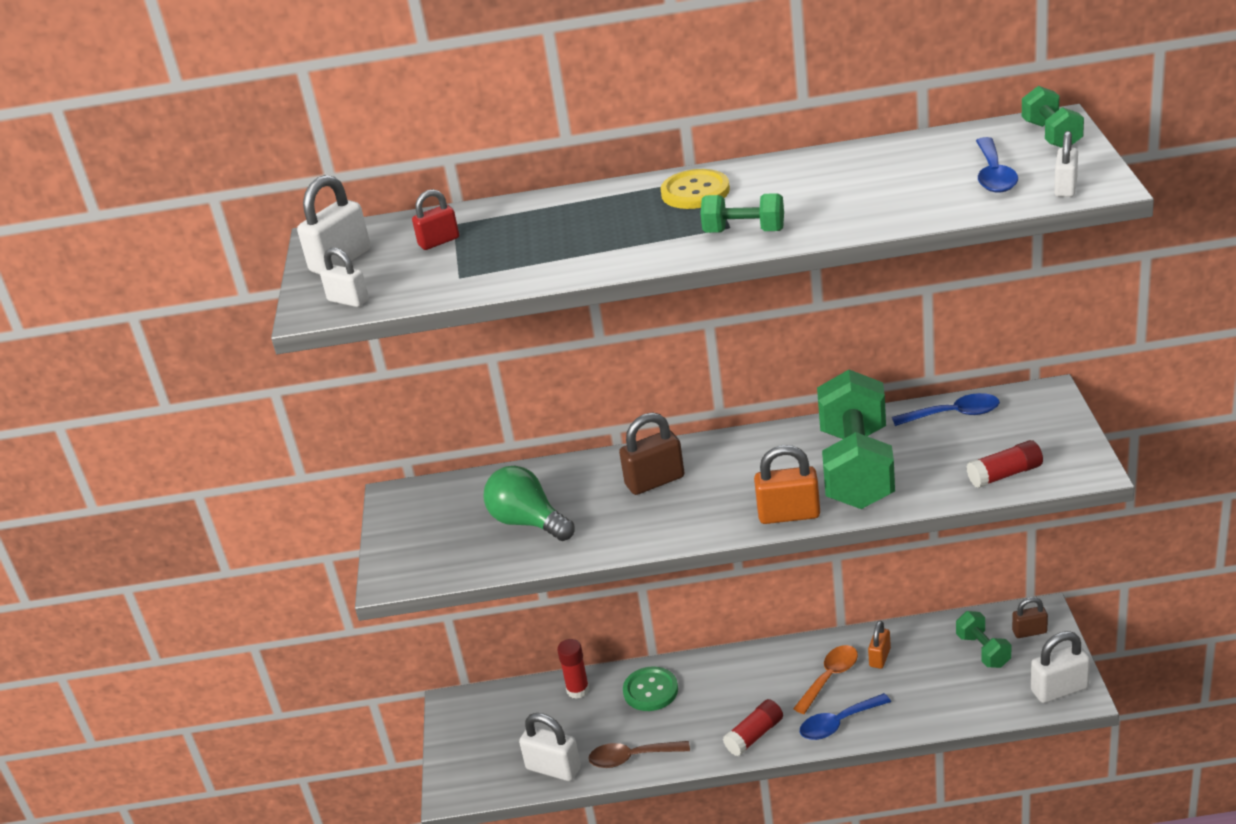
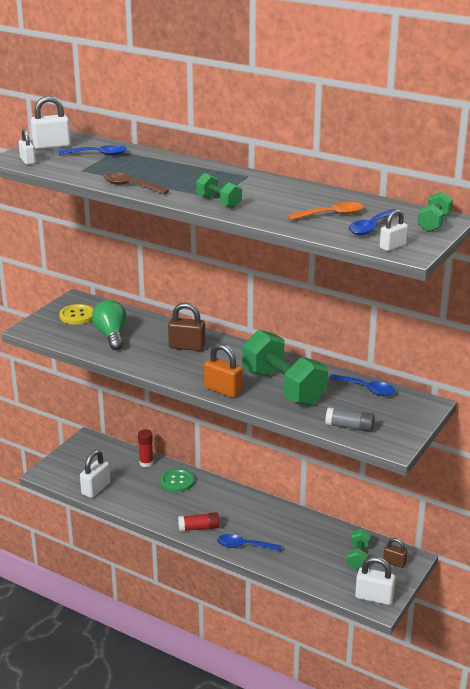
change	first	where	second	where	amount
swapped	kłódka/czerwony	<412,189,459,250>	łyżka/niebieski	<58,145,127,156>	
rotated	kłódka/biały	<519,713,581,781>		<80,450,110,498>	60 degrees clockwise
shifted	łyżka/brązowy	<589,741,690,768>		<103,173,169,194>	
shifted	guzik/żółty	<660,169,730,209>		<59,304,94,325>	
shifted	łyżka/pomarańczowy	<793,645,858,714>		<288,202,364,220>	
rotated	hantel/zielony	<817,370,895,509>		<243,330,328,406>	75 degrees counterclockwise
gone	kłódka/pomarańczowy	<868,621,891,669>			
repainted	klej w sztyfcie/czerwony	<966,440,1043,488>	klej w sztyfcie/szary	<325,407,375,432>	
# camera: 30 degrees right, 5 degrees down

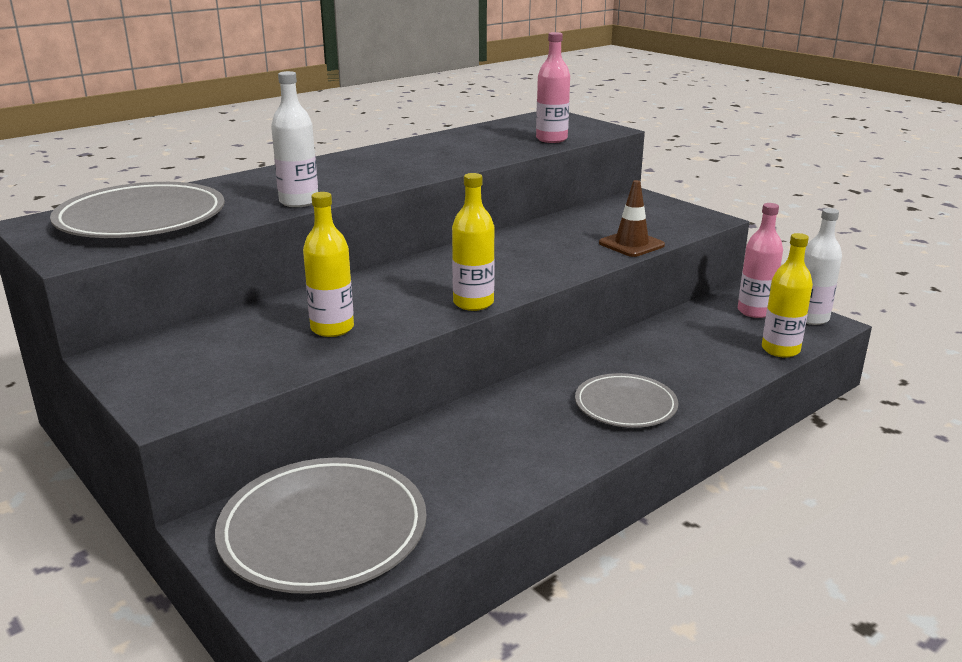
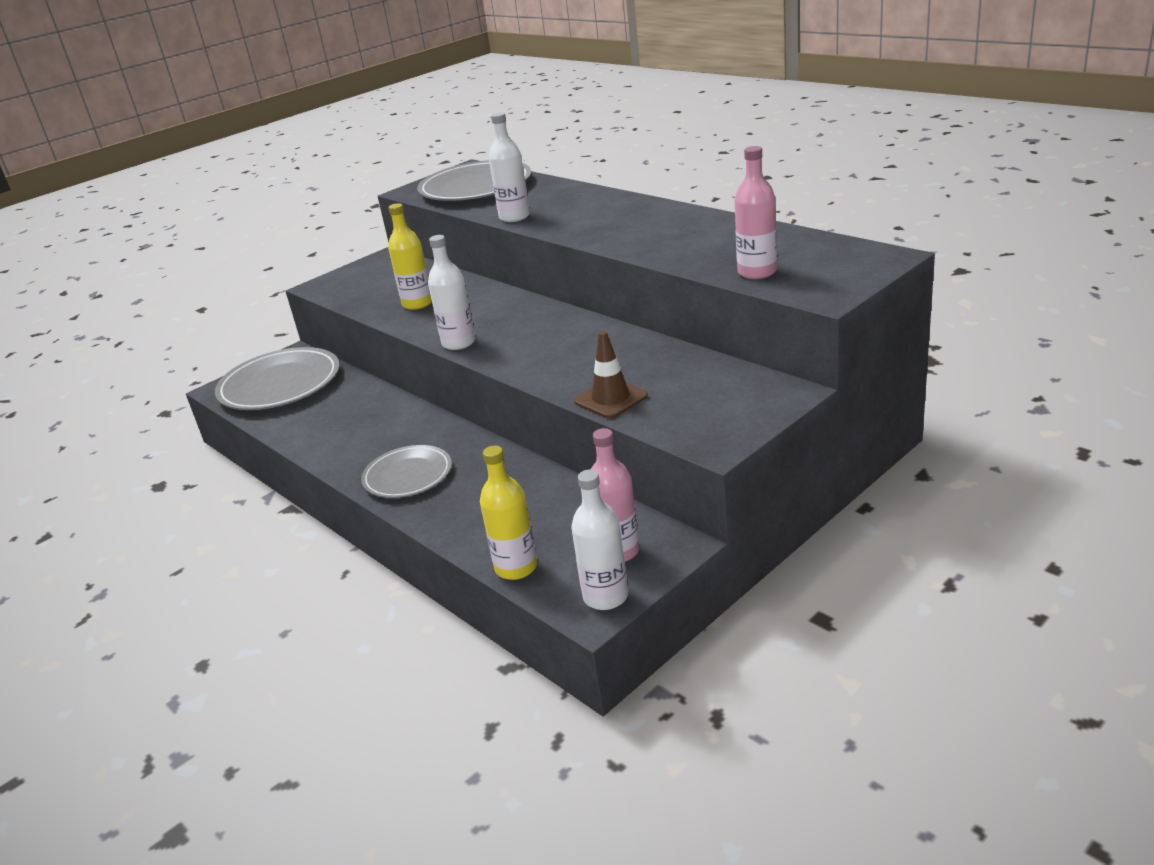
change	first	where	second	where	amount
repainted	butelka/żółty	<452,173,495,311>	butelka/biały	<428,235,476,350>	
# camera: 90 degrees right, 5 degrees up

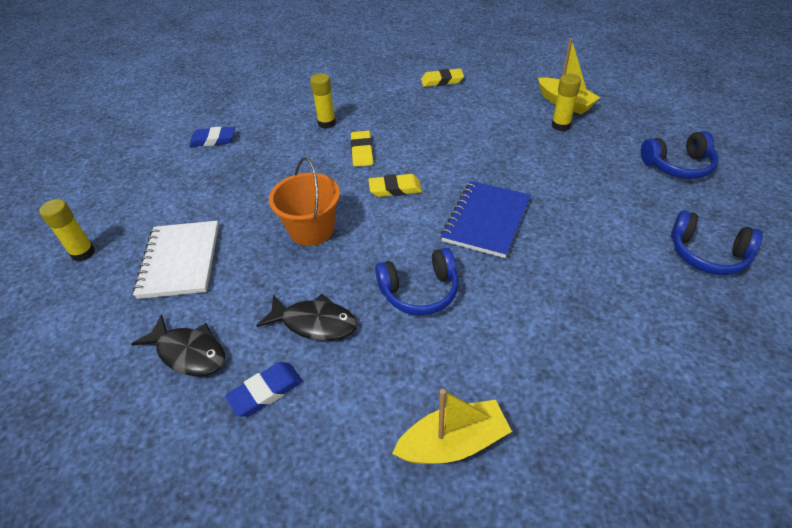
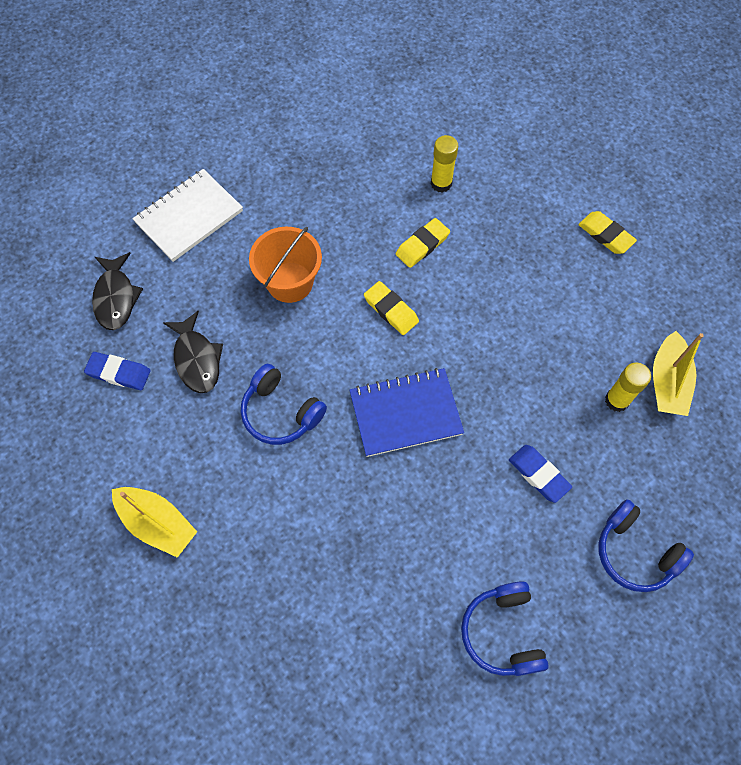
change	first	where	second	where	amount
gone	klej w sztyfcie/żółty	<39,199,95,262>			
shifted	gumka do mazania/niebieski	<189,127,235,147>		<509,445,572,503>	
# camera: 50 degrees right, 20 degrees up

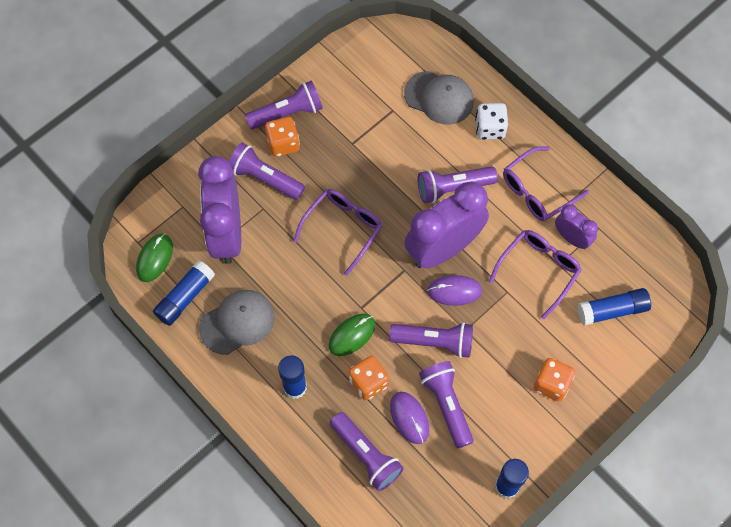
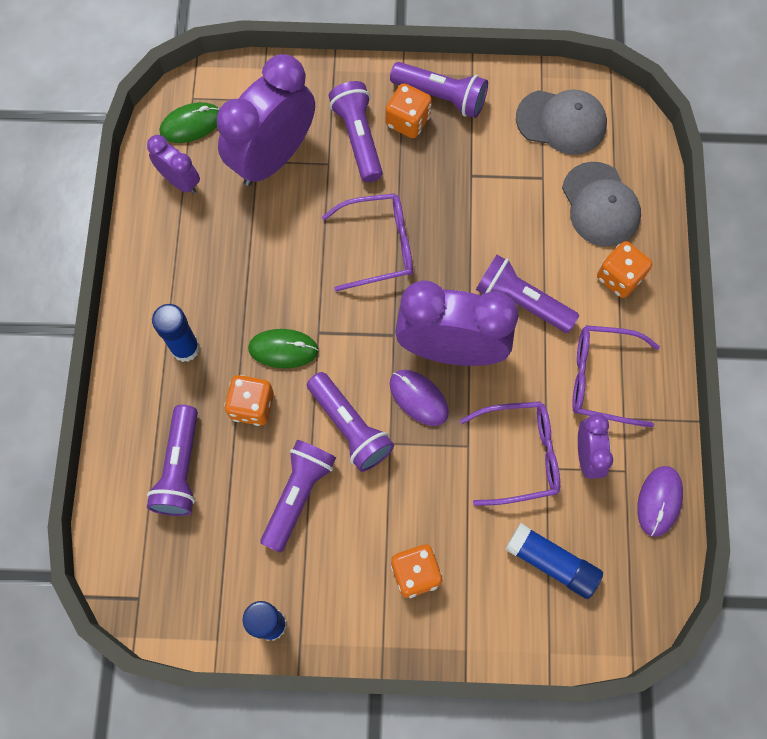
change	first	where	second	where	amount
swapped	klej w sztyfcie/niebieski	<153,260,215,326>	budzik/fioletowy	<147,135,200,194>	
shifted	czapka/szary	<199,290,275,355>		<516,90,607,155>	
shifted	myszka/fioletowy	<390,392,429,444>		<637,466,683,537>	
repainted	kostka do gry/biały	<475,103,508,140>	kostka do gry/pomarańczowy	<597,241,652,298>	
# camera: 45 degrees right, 5 degrees up

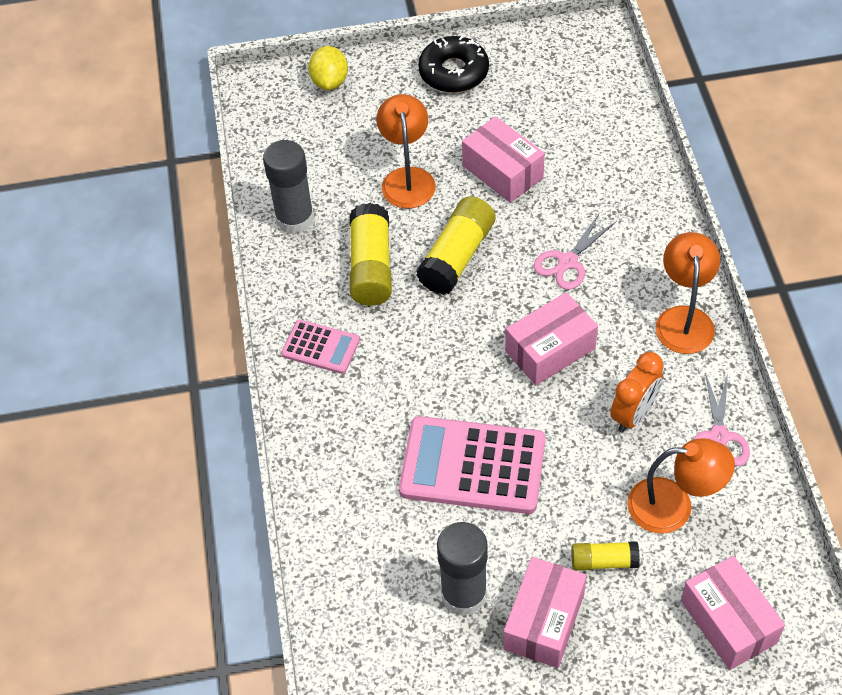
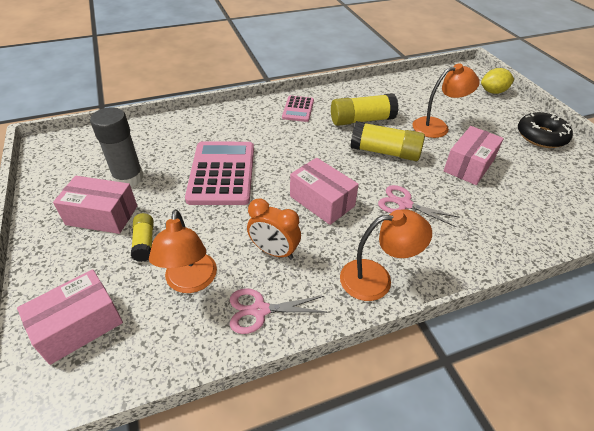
change	first	where	second	where	amount
gone	klej w sztyfcie/szary	<263,140,314,234>			
# camera: 75 degrees right, 10 degrees down

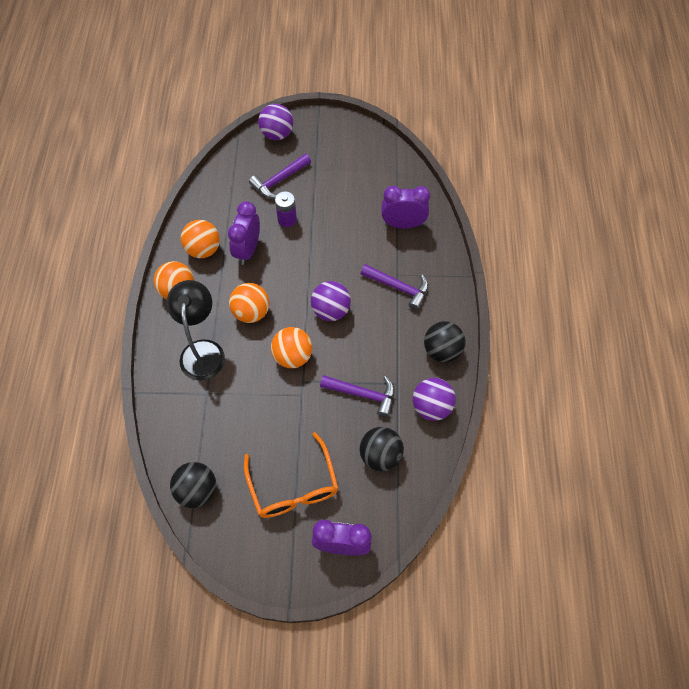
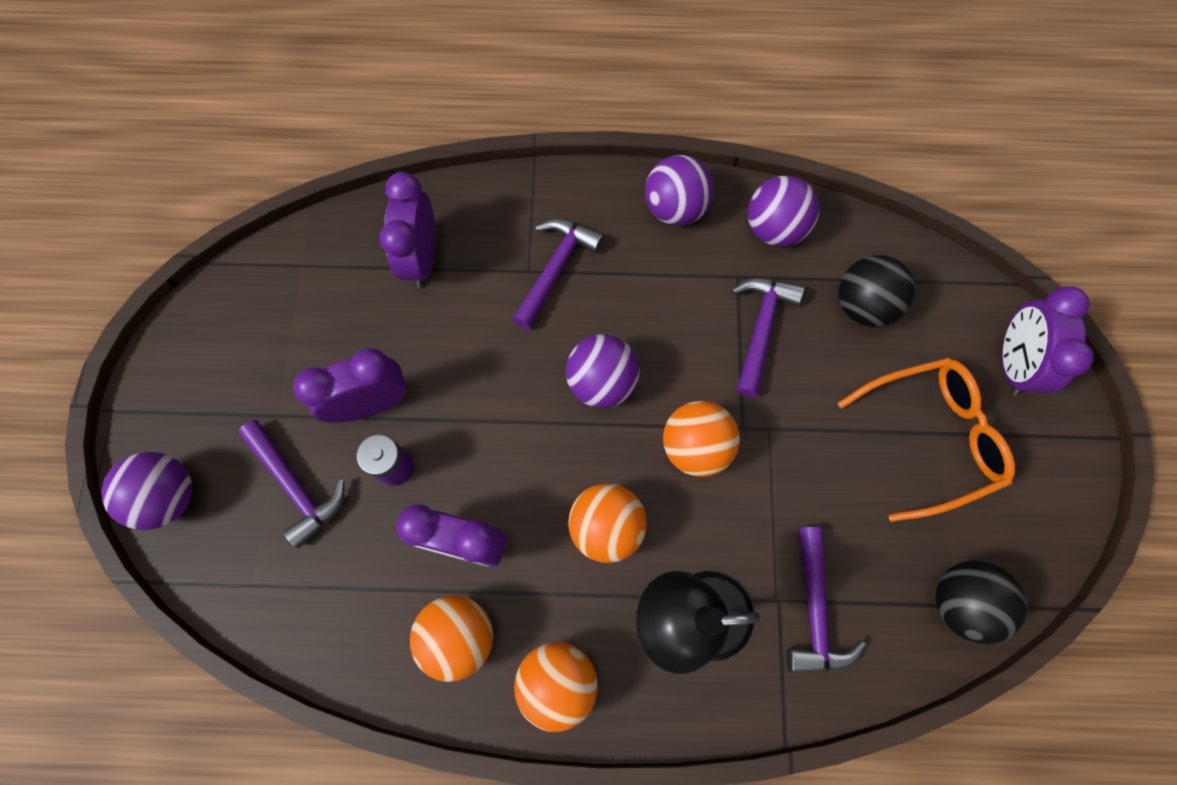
change	first	where	second	where	amount
repainted	piłka/czarny	<424,321,466,363>	piłka/fioletowy	<645,155,714,226>	
new			budzik/fioletowy	<293,348,406,423>	
new			młotek/fioletowy	<786,527,866,674>	
# camera: 90 degrees left, 10 degrees up

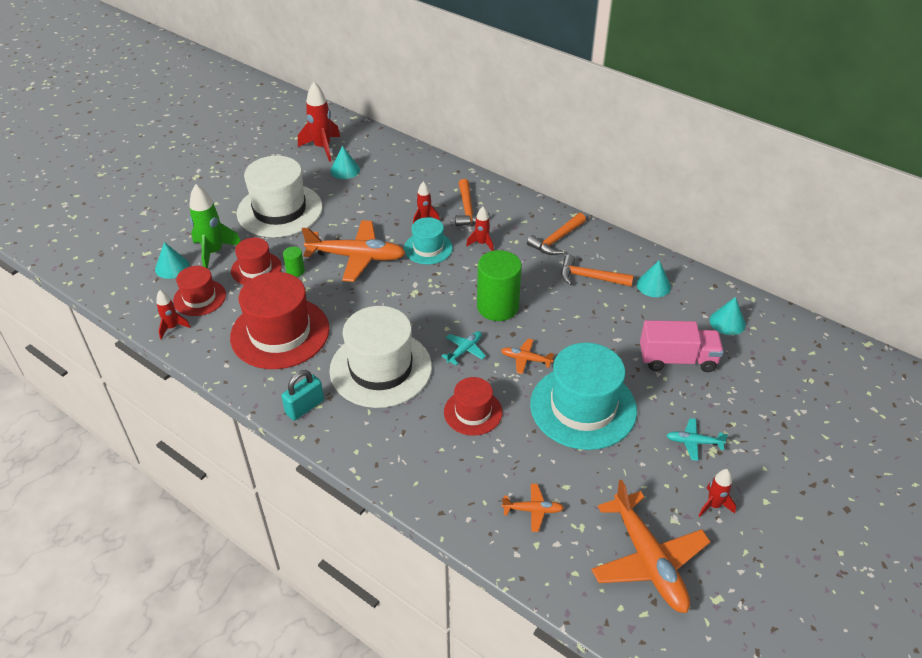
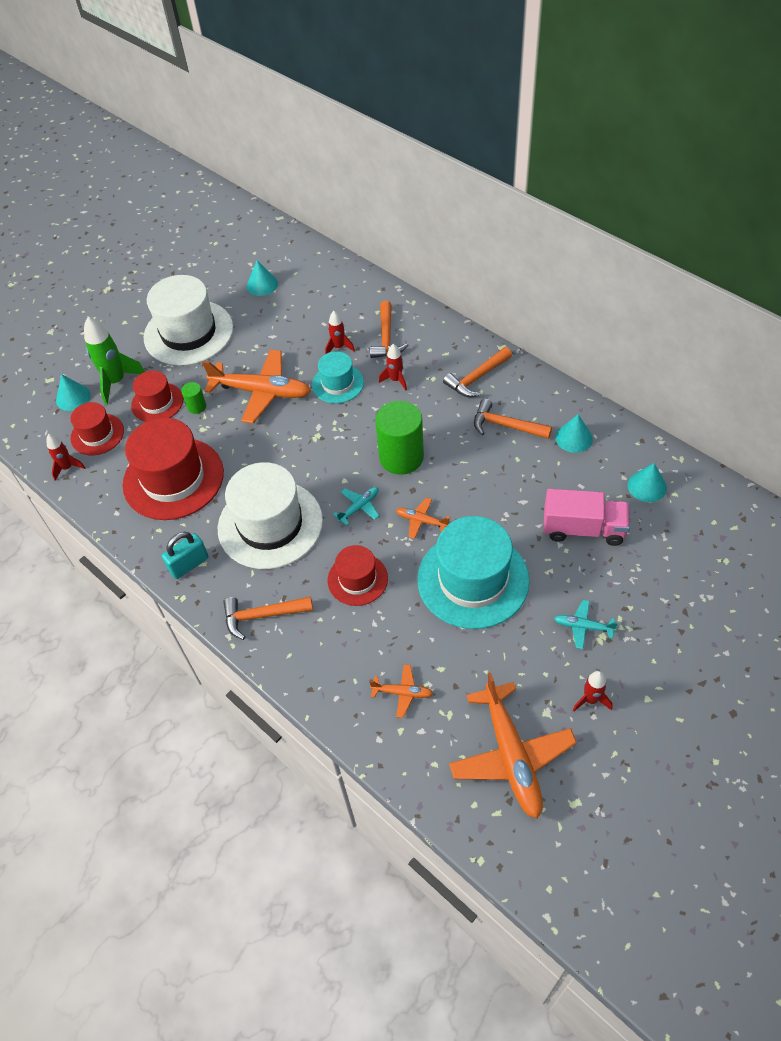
change	first	where	second	where	amount
gone	rakieta/czerwony	<298,82,340,162>			
new			młotek/pomarańczowy	<223,596,313,640>	
# camera: 10 degrees right, 10 degrees up

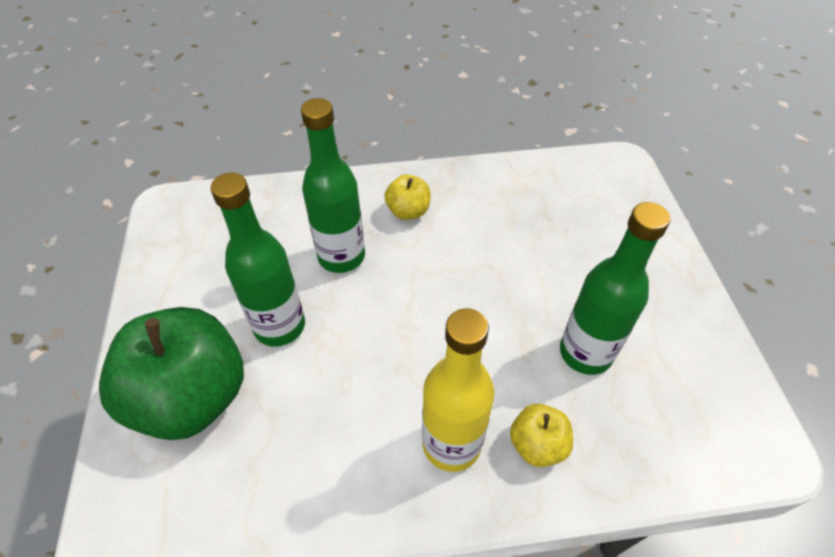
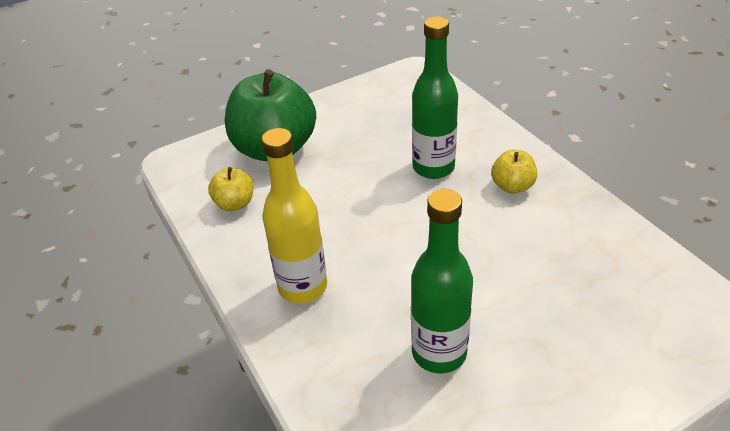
change	first	where	second	where	amount
gone	butelka/zielony	<210,172,305,347>			
shifted	jabłko/żółty	<510,404,573,467>		<208,167,254,211>	
# camera: 70 degrees right, 10 degrees down

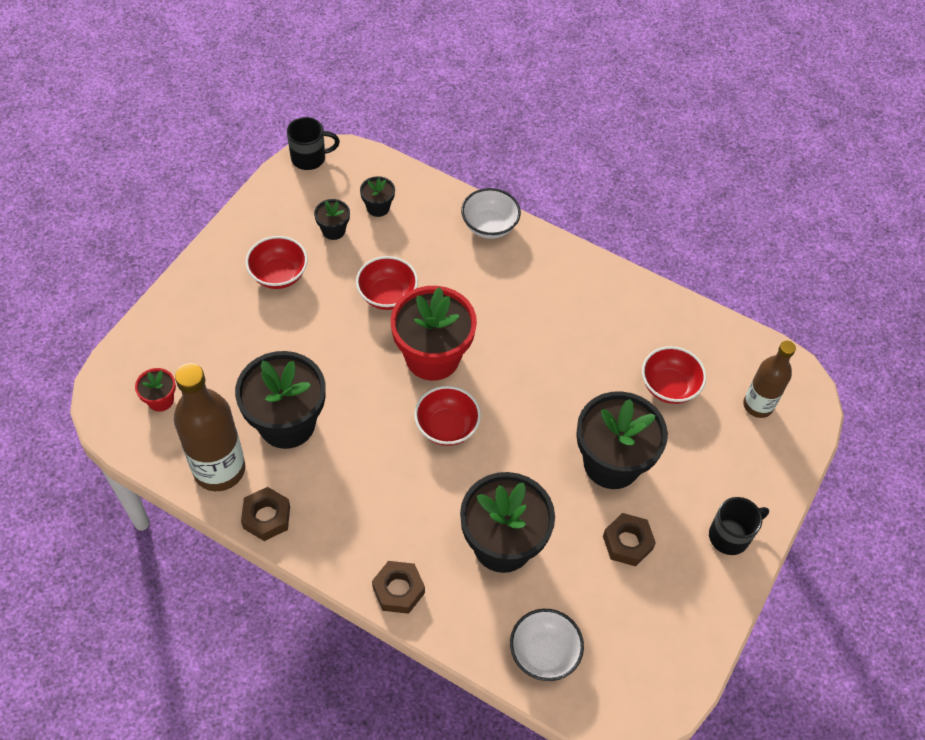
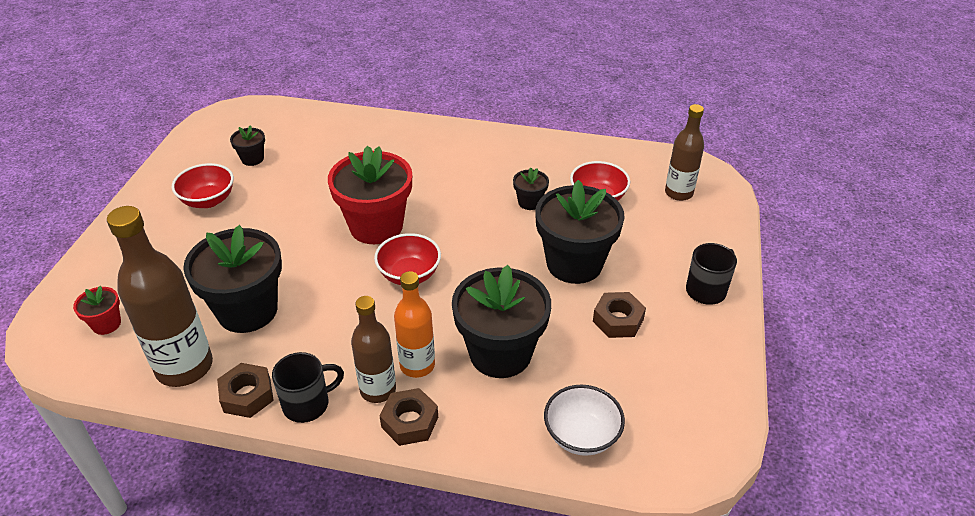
change	first	where	second	where	amount
shifted	kubek/czarny	<287,117,340,170>		<272,352,344,423>	
gone	miska/czerwony	<356,256,418,310>			
shifted	doniczka/czarny	<360,176,395,217>		<513,168,549,210>	
gone	miska/biały	<461,188,521,239>			
new			butelka/brązowy	<351,296,396,403>	
new			butelka/pomarańczowy	<394,271,435,378>	
# camera: 15 degrees left, 15 degrees down

